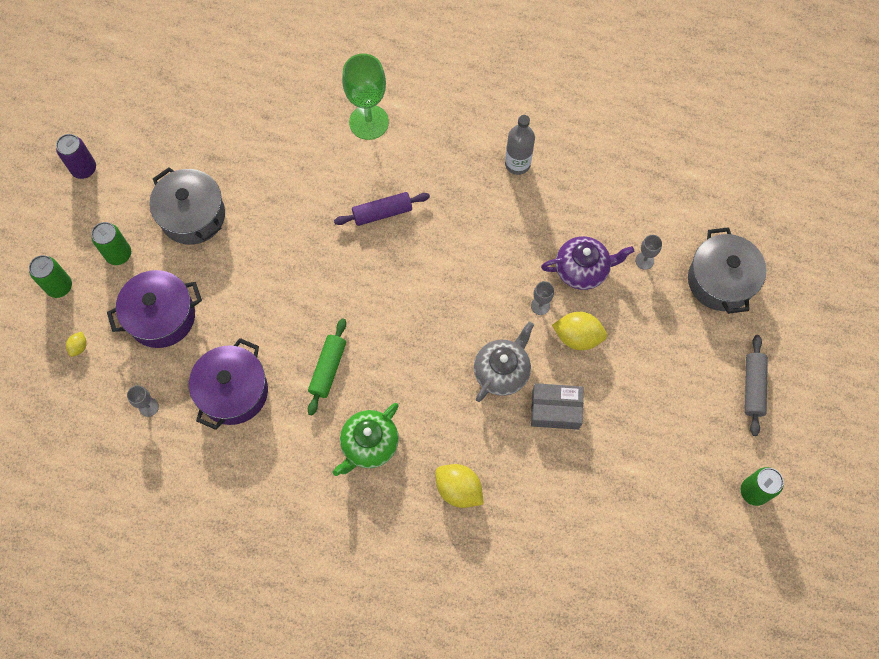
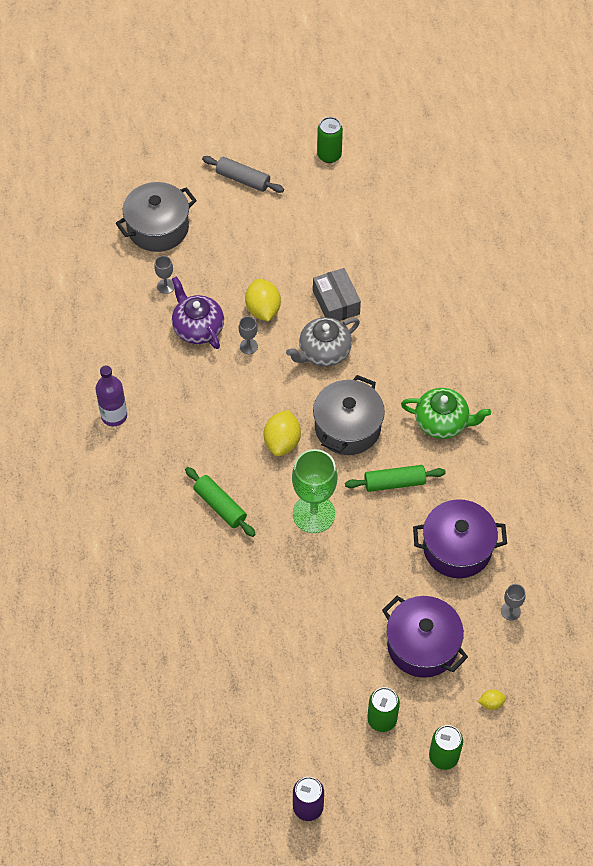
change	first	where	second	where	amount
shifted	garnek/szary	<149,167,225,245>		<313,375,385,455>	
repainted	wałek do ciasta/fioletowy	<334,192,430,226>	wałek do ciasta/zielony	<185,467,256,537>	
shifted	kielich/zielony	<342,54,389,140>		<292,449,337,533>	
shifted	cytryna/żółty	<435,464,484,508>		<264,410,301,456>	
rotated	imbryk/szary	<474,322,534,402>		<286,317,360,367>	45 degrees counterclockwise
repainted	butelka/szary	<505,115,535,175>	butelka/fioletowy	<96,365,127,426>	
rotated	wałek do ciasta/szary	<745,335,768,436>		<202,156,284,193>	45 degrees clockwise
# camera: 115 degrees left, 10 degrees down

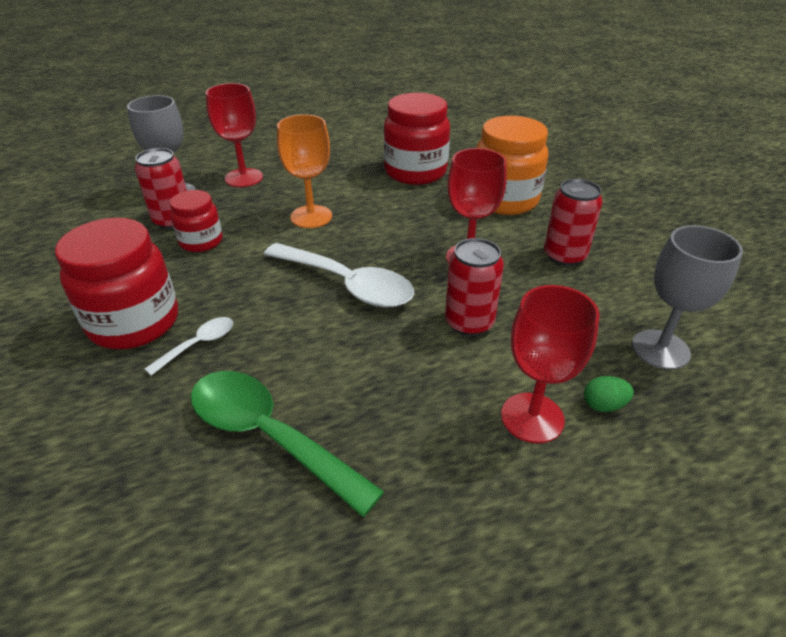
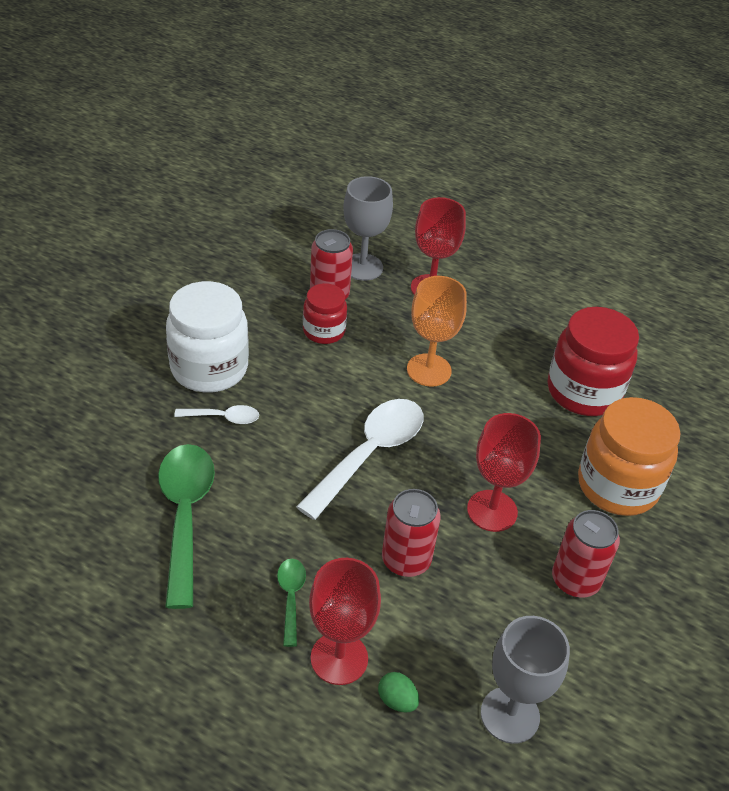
change	first	where	second	where	amount
repainted	słoik/czerwony	<55,218,178,349>	słoik/biały	<166,281,249,392>	
rotated	łyżka/biały	<264,243,414,307>		<296,399,424,520>	135 degrees counterclockwise
new			łyżka/zielony	<277,559,306,647>	
# camera: 45 degrees right, 5 degrees up

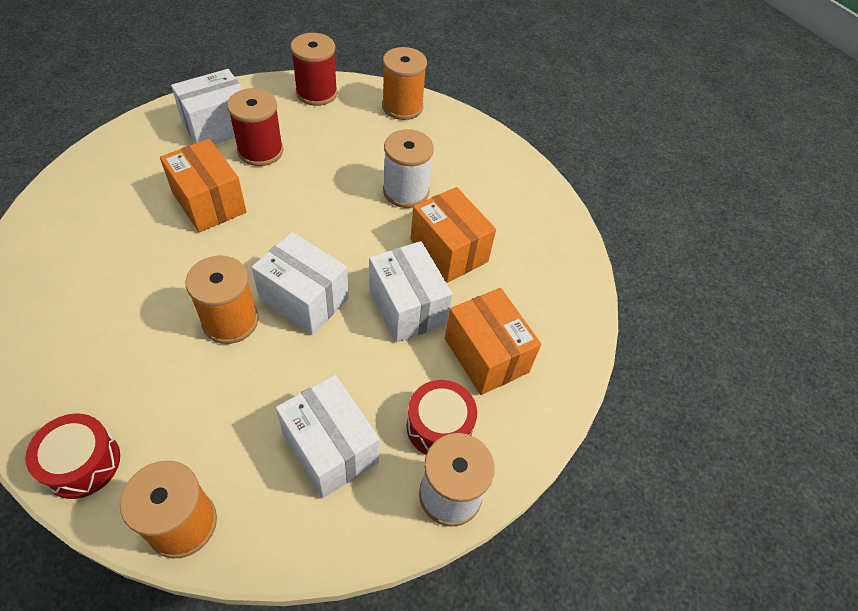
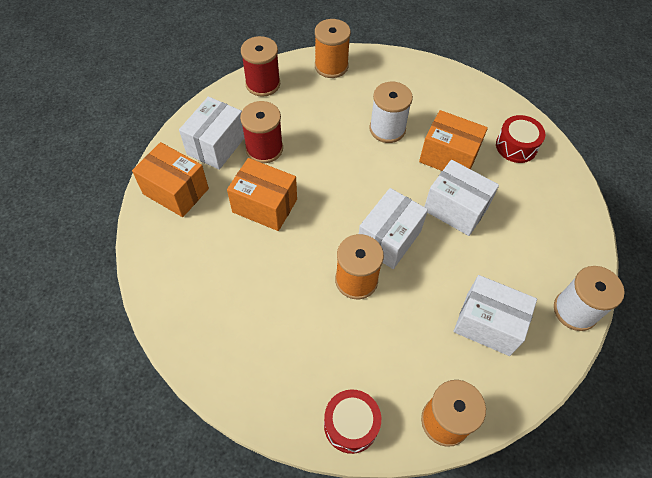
change	first	where	second	where	amount
rotated	pudełko/biały	<252,232,349,335>		<359,188,428,269>	60 degrees counterclockwise
shifted	bęben/czerwony	<407,380,477,455>		<496,115,545,163>	
shifted	pudełko/pomarańczowy	<445,288,541,395>		<132,142,209,217>	
# camera: 25 degrees left, 5 degrees up

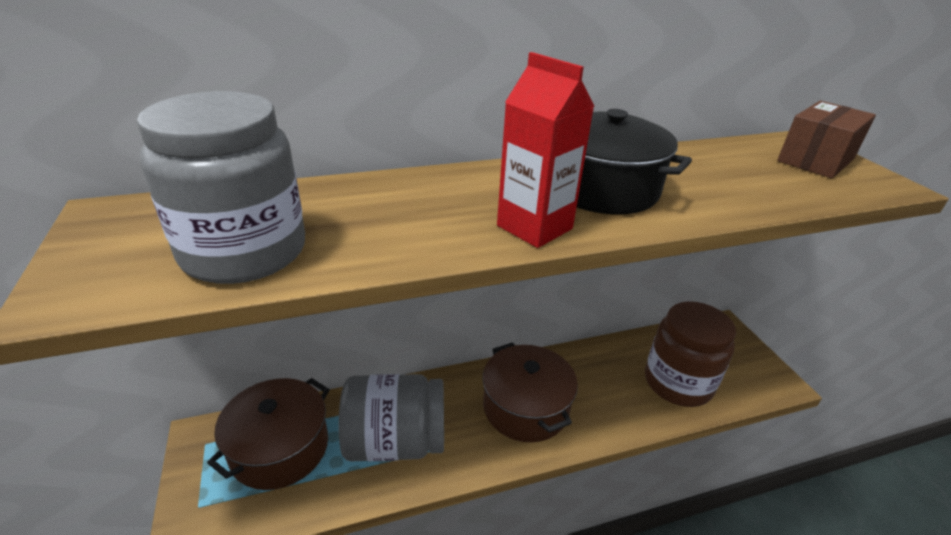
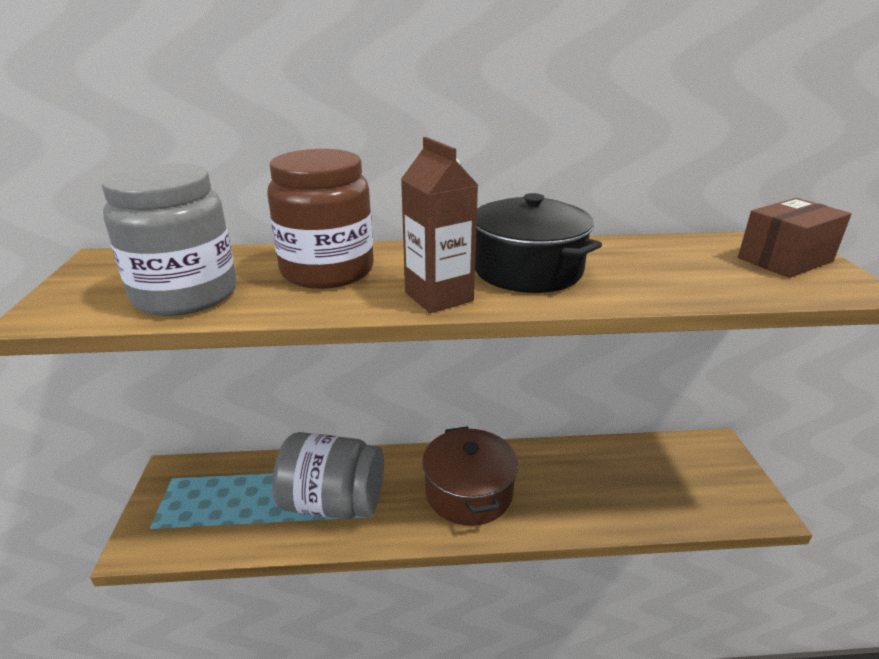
change	first	where	second	where	amount
gone	garnek/brązowy	<207,378,330,490>			
repainted	karton mleka/czerwony	<497,52,594,248>	karton mleka/brązowy	<401,137,478,313>	
shifted	słoik/brązowy	<645,301,736,407>		<267,149,374,289>	
# camera: 15 degrees right, 5 degrees down

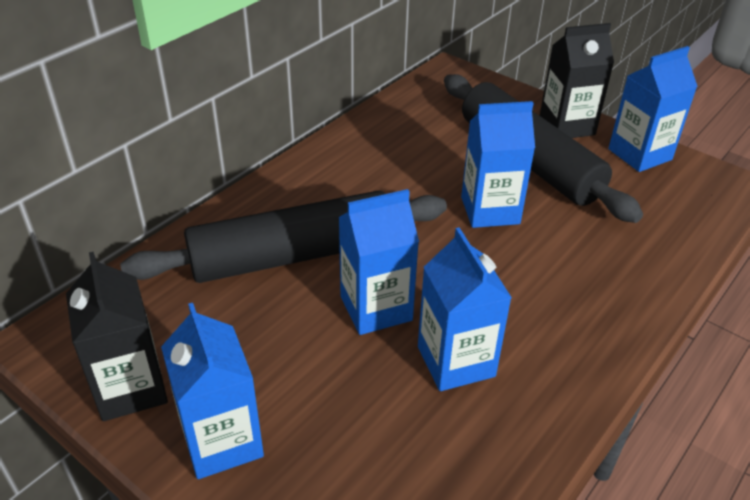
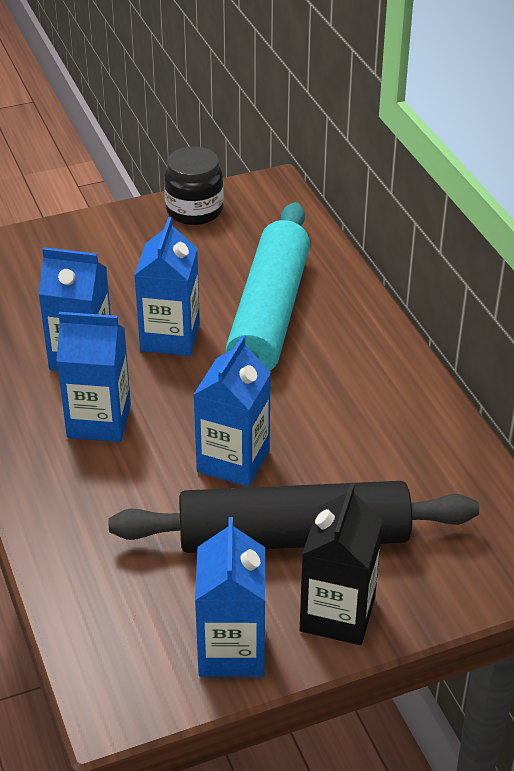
change	first	where	second	where	amount
swapped	karton mleka/czarny	<66,252,168,421>	słoik/czarny	<164,147,224,225>	
repainted	wałek do ciasta/czarny	<120,191,447,283>	wałek do ciasta/turkusowy	<226,202,310,371>	
shifted	karton mleka/niebieski	<161,303,264,479>		<57,312,131,442>	
# camera: 120 degrees right, 0 degrees up

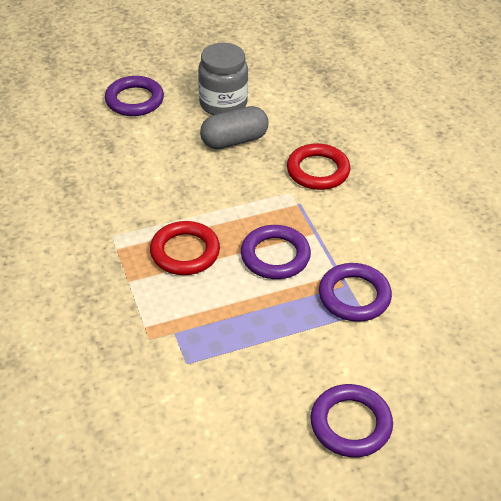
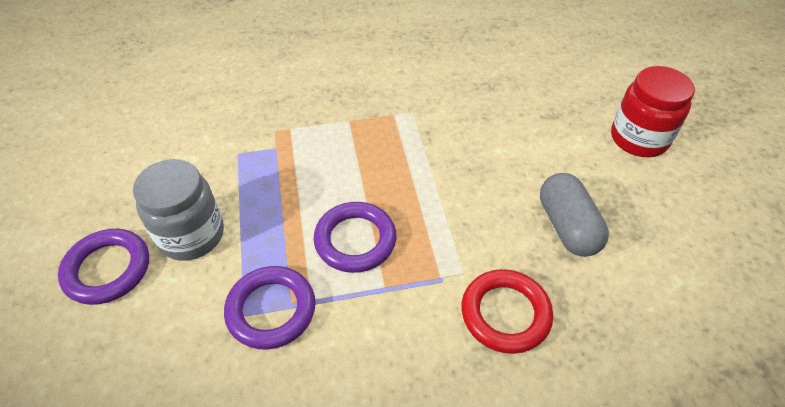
change	first	where	second	where	amount
swapped	pierścień/fioletowy	<105,76,164,116>	słoik/czerwony	<611,66,695,157>	
gone	pierścień/czerwony	<150,221,220,275>			
shifted	słoik/szary	<198,43,248,115>		<133,159,224,261>	
# camera: 100 degrees right, 5 degrees up

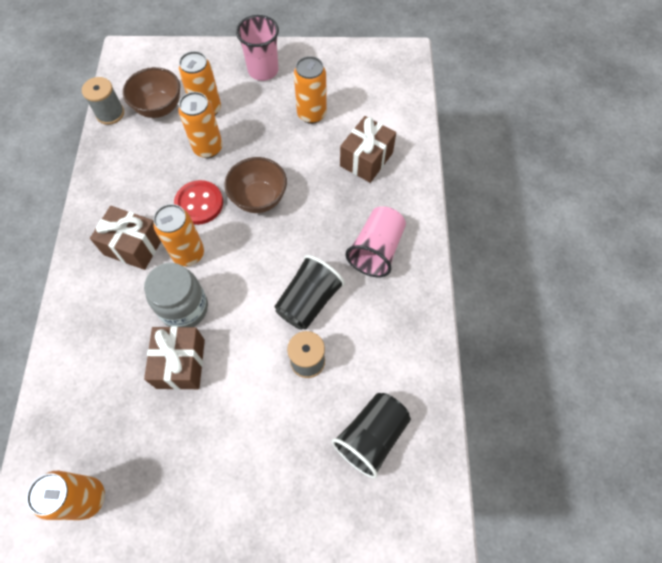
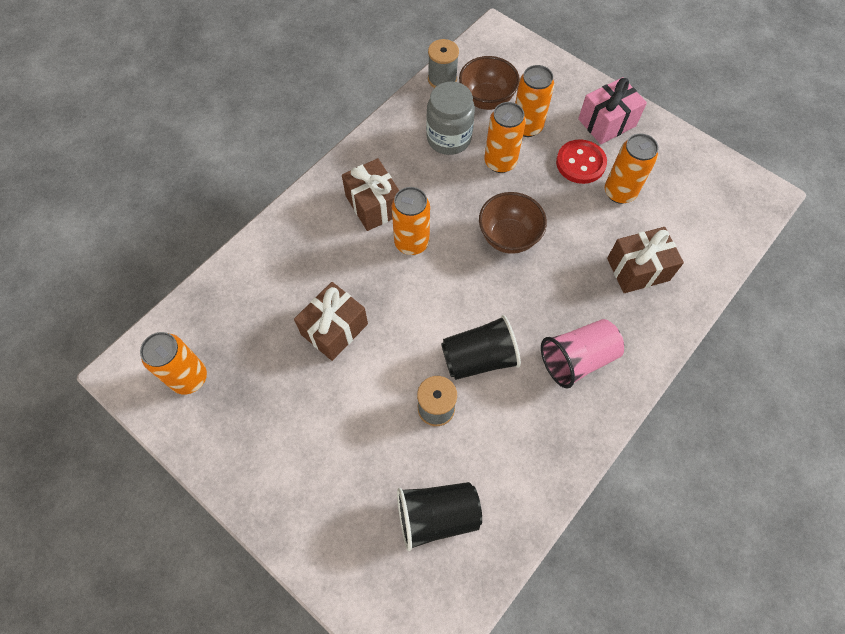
change	first	where	second	where	amount
shifted	słoik/szary	<144,263,208,327>		<426,81,475,155>	
shifted	guzik/czerwony	<174,180,223,225>		<556,139,607,184>	
swapped	szklanka/różowy	<236,15,279,81>	prezent/różowy	<578,77,647,144>	
# camera: 40 degrees right, 0 degrees up

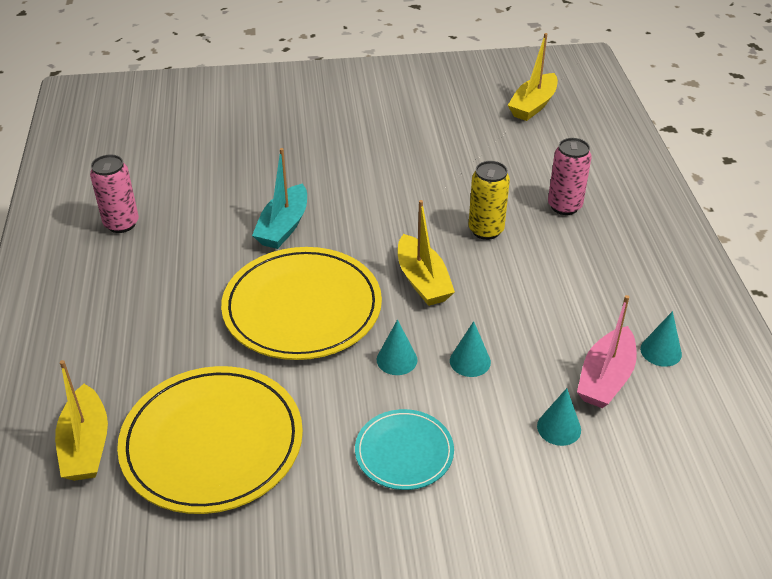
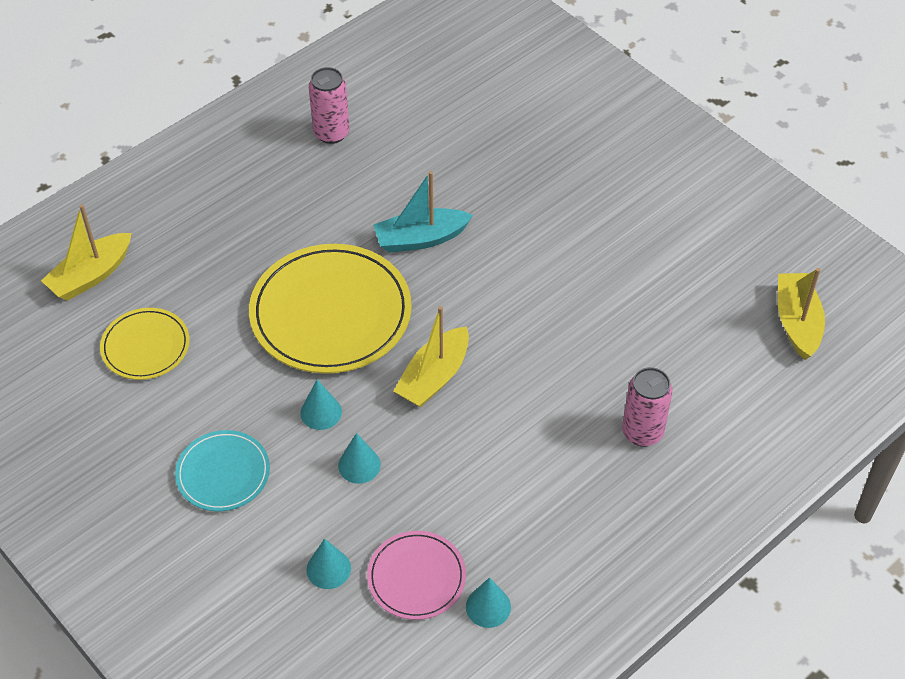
change	first	where	second	where	amount
scaled	talerz/żółty	<117,366,303,514>		<100,308,190,380>	x0.54
gone	puszka/żółty	<468,161,510,240>			
rotated	łódka/żółty	<508,33,558,121>		<778,268,825,360>	90 degrees clockwise
swapped	łódka/różowy	<577,295,637,408>	talerz/różowy	<367,531,466,620>	
# camera: 55 degrees right, 10 degrees up

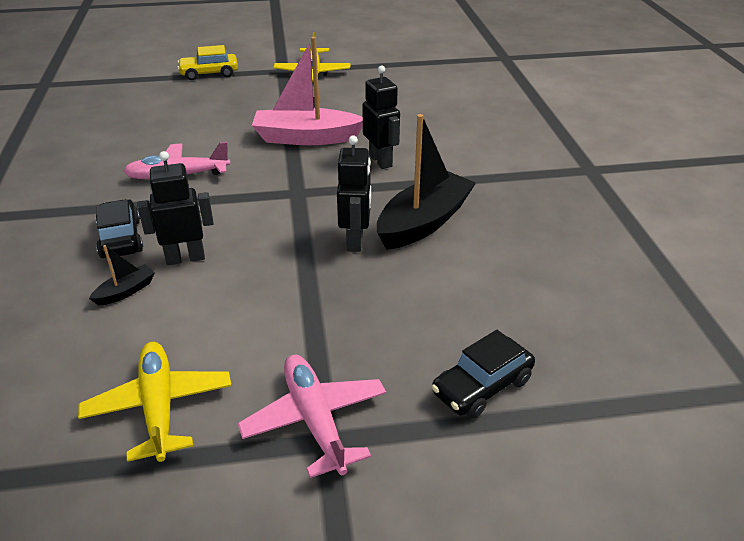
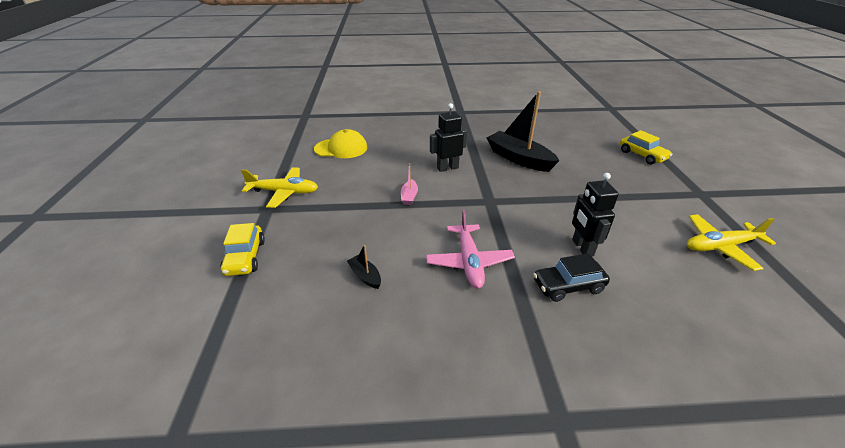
change	first	where	second	where	amount
shifted	łódka/czarny	<89,245,155,306>		<347,245,381,289>	
gone	samolot/różowy	<237,354,386,478>			
scaled	łódka/różowy	<252,37,363,145>		<401,163,418,205>	x0.44
gone	robot/czarny	<337,136,371,252>			
repainted	samochód/czarny	<431,330,535,419>	samochód/żółty	<620,130,672,164>	
new			czapka/żółty	<314,129,367,158>	
# camera: 85 degrees left, 0 degrees up

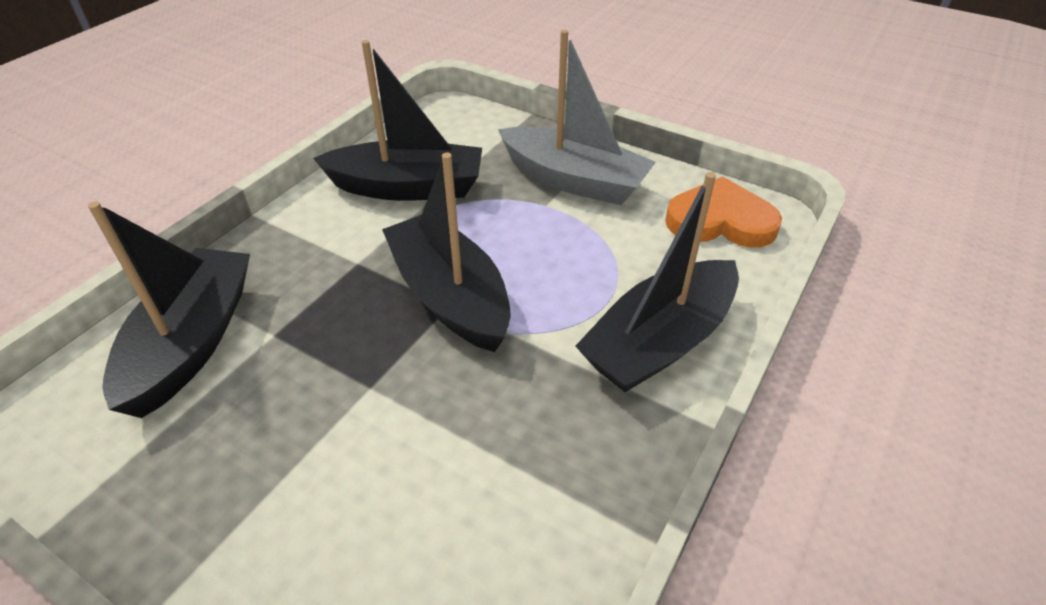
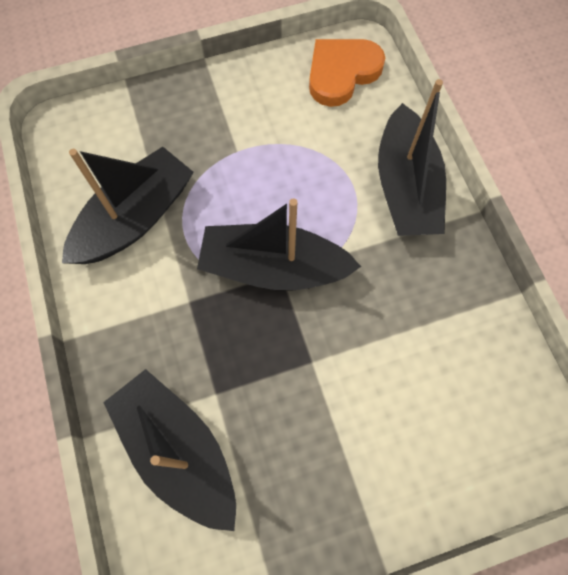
change	first	where	second	where	amount
gone	łódka/szary	<498,30,656,205>			
# camera: 50 degrees left, 25 degrees up

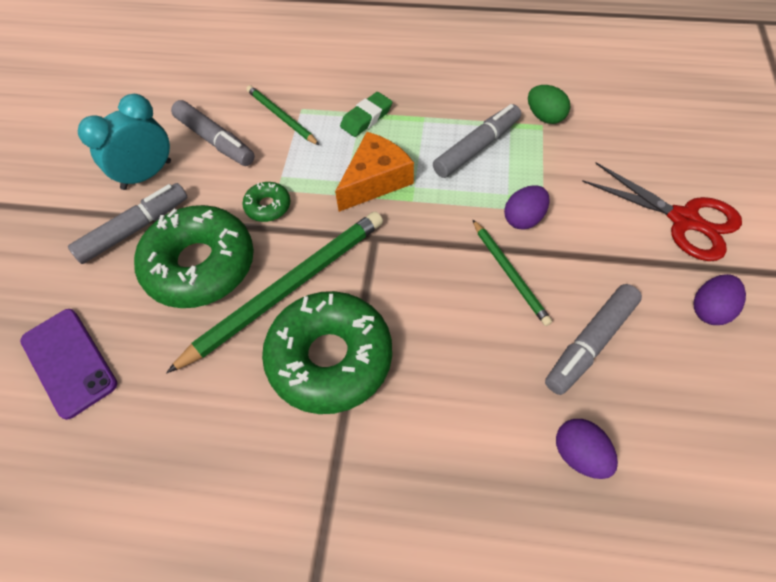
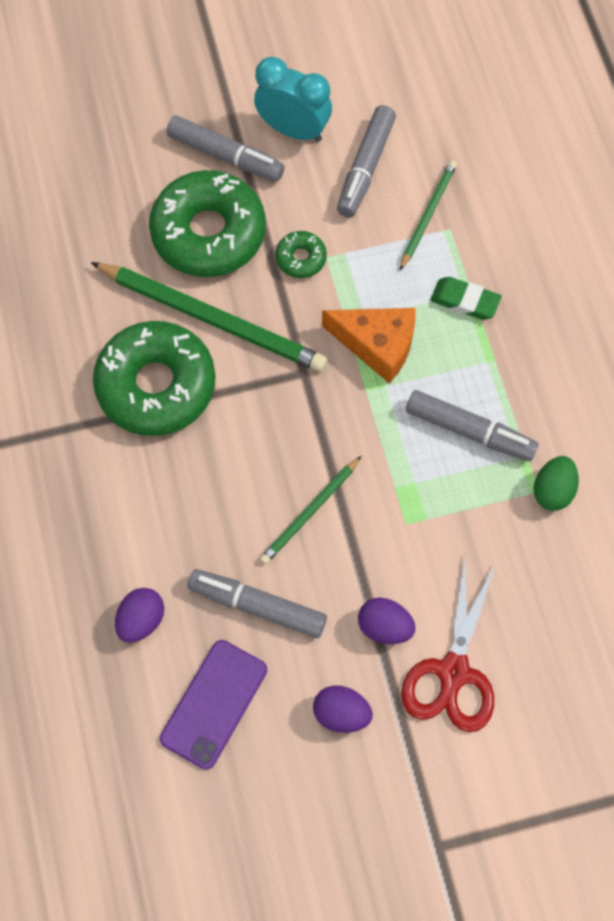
change	first	where	second	where	amount
shifted	telefon/fioletowy	<20,309,117,420>		<160,640,267,770>	
shifted	jajko/fioletowy	<504,185,550,230>		<358,598,416,644>	
# camera: 65 degrees right, 10 degrees up

